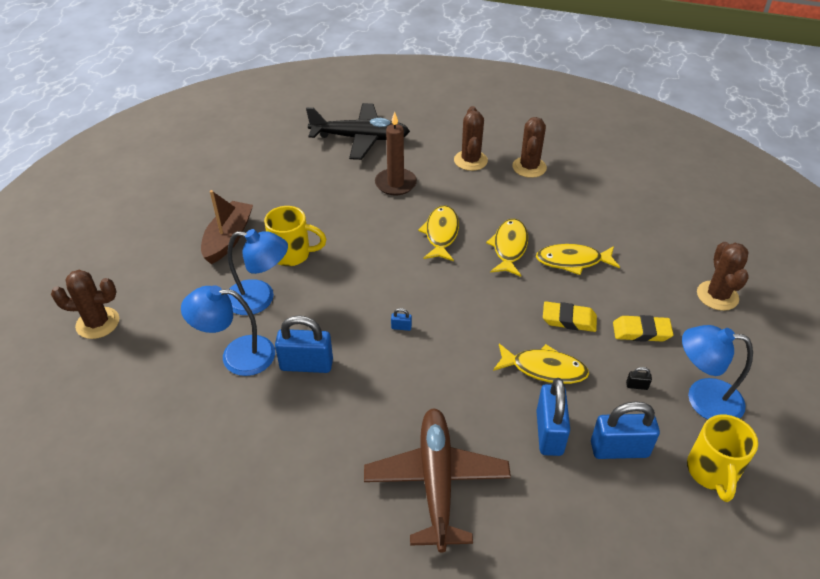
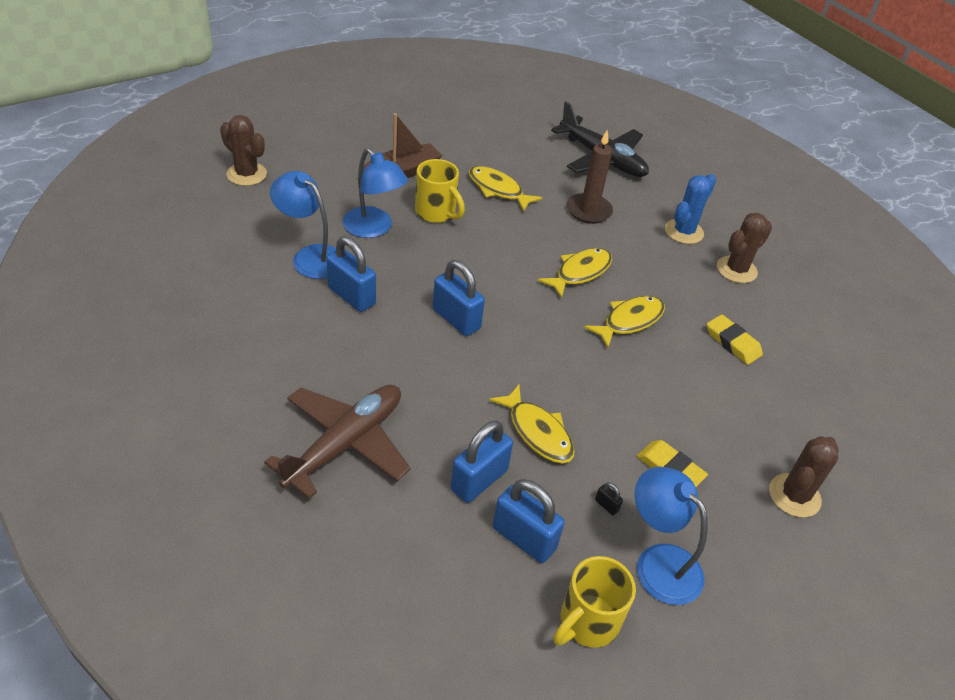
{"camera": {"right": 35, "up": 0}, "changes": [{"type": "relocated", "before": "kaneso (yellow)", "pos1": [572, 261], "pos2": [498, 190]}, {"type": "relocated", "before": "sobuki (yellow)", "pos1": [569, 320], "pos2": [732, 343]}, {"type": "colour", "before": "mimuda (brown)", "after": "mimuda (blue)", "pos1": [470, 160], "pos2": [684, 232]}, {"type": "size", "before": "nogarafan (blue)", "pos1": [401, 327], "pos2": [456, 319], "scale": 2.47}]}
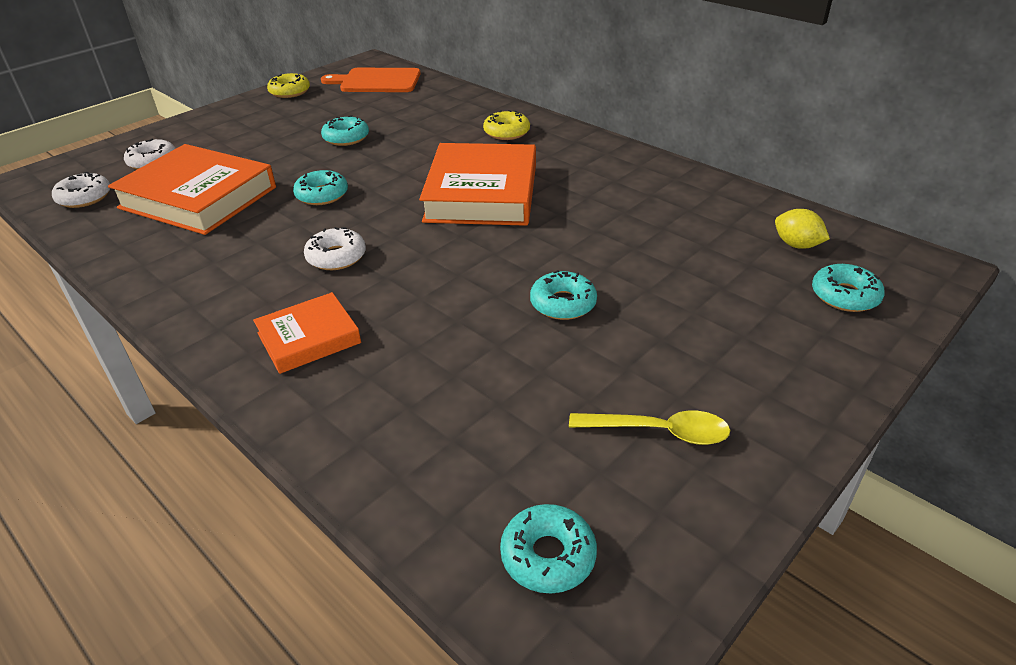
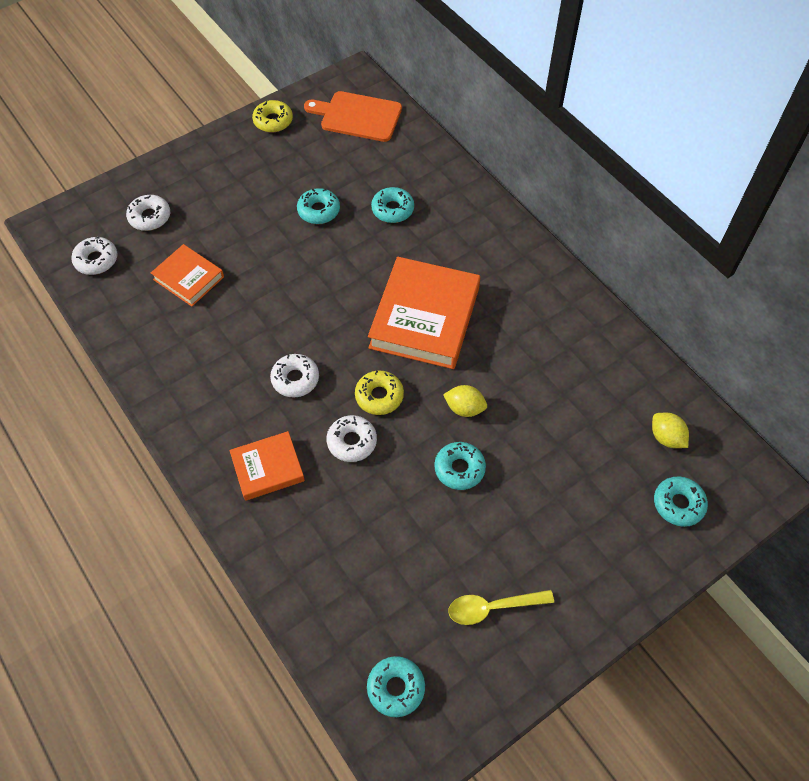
{"camera": {"right": 10, "up": 20}, "changes": [{"type": "appeared", "after": "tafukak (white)", "pos2": [352, 442]}, {"type": "appeared", "after": "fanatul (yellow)", "pos2": [464, 408]}, {"type": "relocated", "before": "tafukak (turquoise)", "pos1": [322, 195], "pos2": [392, 209]}, {"type": "relocated", "before": "tafukak (yellow)", "pos1": [506, 132], "pos2": [379, 396]}, {"type": "spun", "before": "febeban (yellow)", "pos1": [659, 432], "pos2": [492, 607], "turn": 150}, {"type": "size", "before": "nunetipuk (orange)", "pos1": [198, 197], "pos2": [188, 278], "scale": 0.55}]}
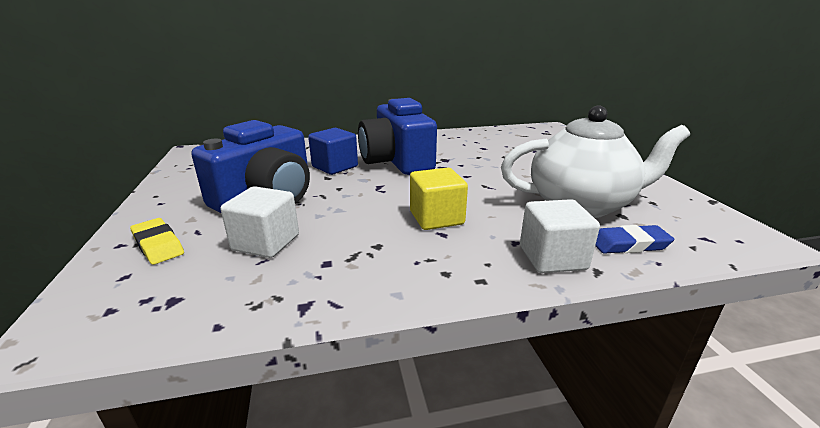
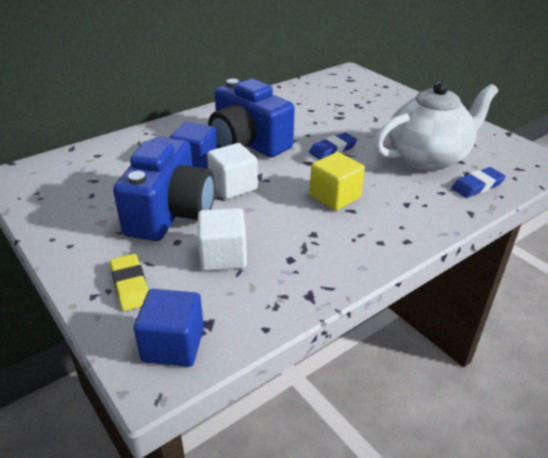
{"camera": {"right": -25, "up": 10}, "changes": [{"type": "appeared", "after": "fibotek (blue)", "pos2": [173, 345]}, {"type": "appeared", "after": "sobuki (blue)", "pos2": [332, 149]}, {"type": "relocated", "before": "fibotek (white)", "pos1": [552, 258], "pos2": [233, 186]}, {"type": "spun", "before": "sobuki (yellow)", "pos1": [158, 245], "pos2": [130, 285], "turn": 45}]}
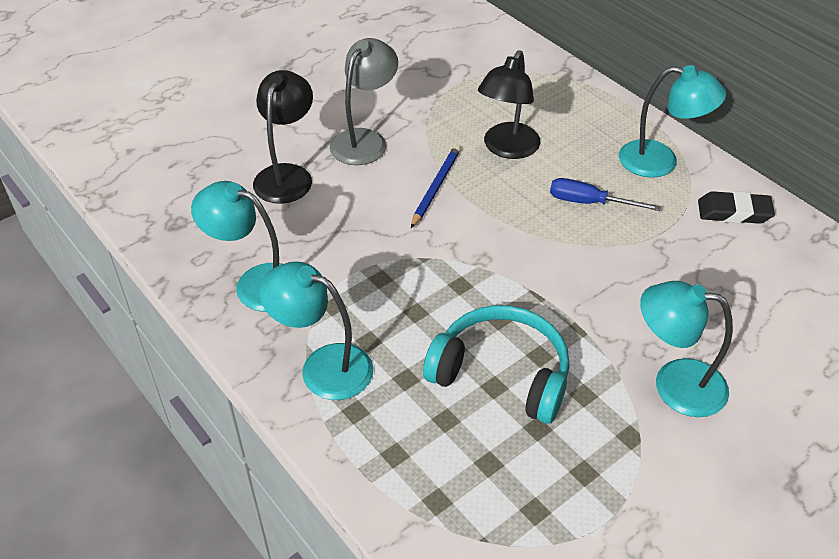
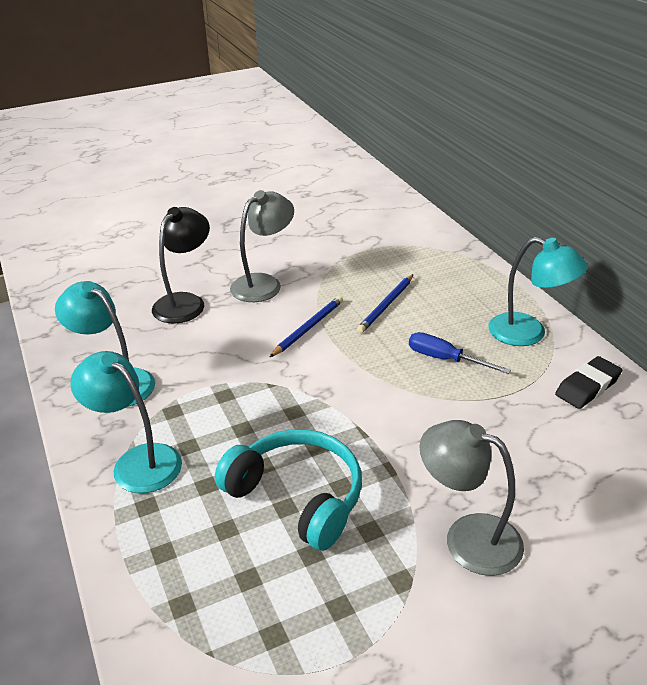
{"camera": {"right": 15, "up": -10}, "changes": [{"type": "exchanged", "before": "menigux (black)", "after": "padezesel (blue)", "pos1": [507, 149], "pos2": [386, 305]}, {"type": "colour", "before": "menigux (turquoise)", "after": "menigux (grey)", "pos1": [674, 384], "pos2": [468, 537]}, {"type": "spun", "before": "sobuki (black)", "pos1": [734, 212], "pos2": [587, 387], "turn": -60}]}
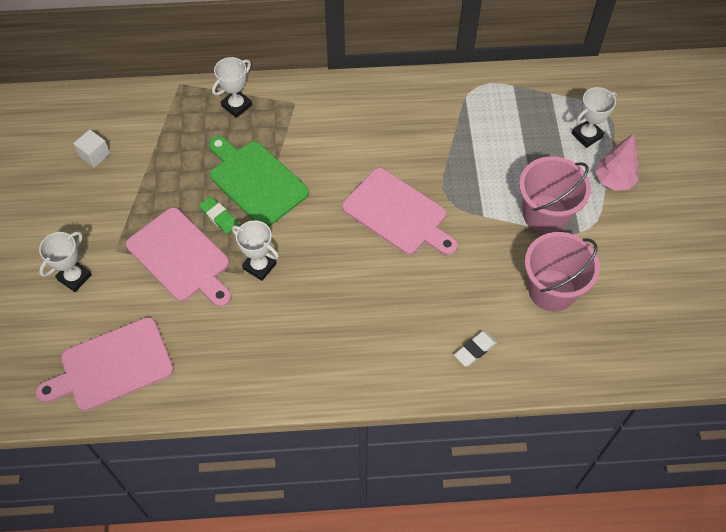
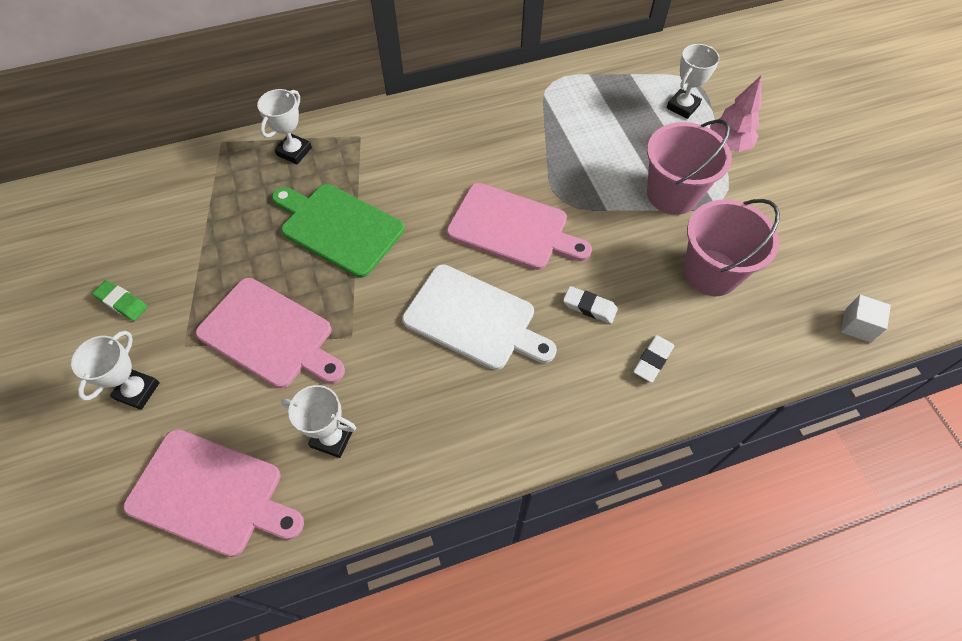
{"camera": {"right": -15, "up": 0}, "changes": [{"type": "appeared", "after": "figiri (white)", "pos2": [474, 319]}, {"type": "appeared", "after": "sobuki (white)", "pos2": [589, 307]}, {"type": "relocated", "before": "fibotek (white)", "pos1": [94, 155], "pos2": [857, 325]}, {"type": "relocated", "before": "sobuki (green)", "pos1": [219, 216], "pos2": [122, 302]}, {"type": "relocated", "before": "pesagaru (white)", "pos1": [259, 266], "pos2": [332, 437]}, {"type": "spun", "before": "figiri (pink)", "pos1": [112, 366], "pos2": [211, 494], "turn": -120}]}
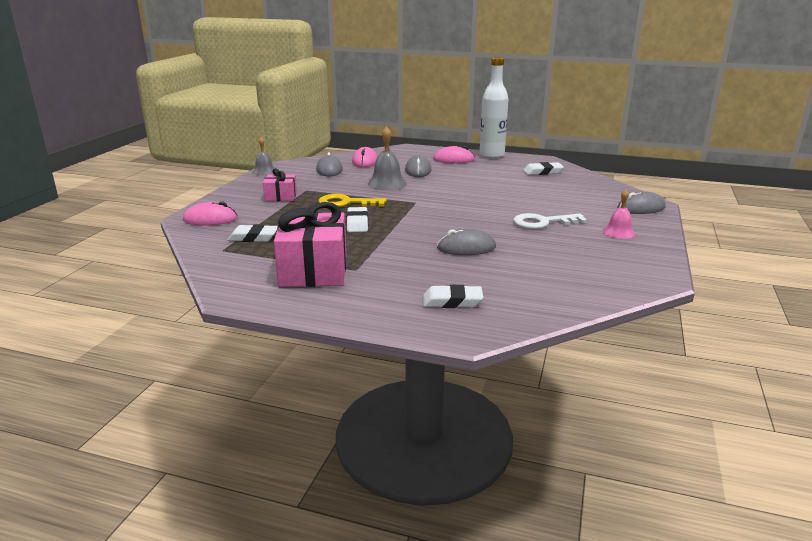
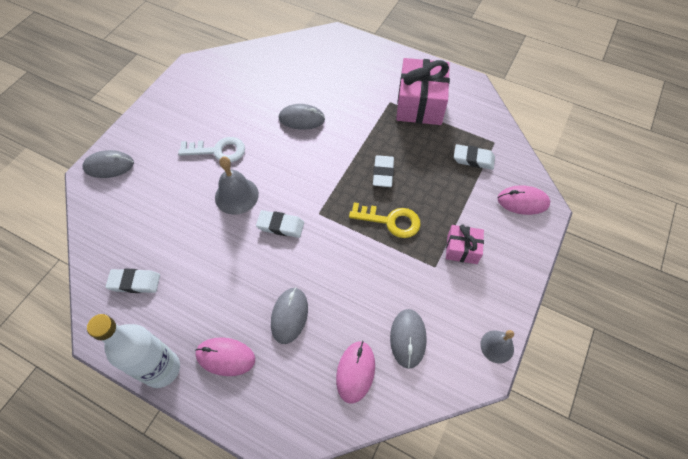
{"camera": {"right": -170, "up": 35}, "changes": [{"type": "missing", "before": "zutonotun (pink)", "pos1": [618, 232]}, {"type": "relocated", "before": "zutonotun (grey)", "pos1": [387, 183], "pos2": [236, 195]}, {"type": "relocated", "before": "sobuki (white)", "pos1": [452, 301], "pos2": [280, 226]}]}
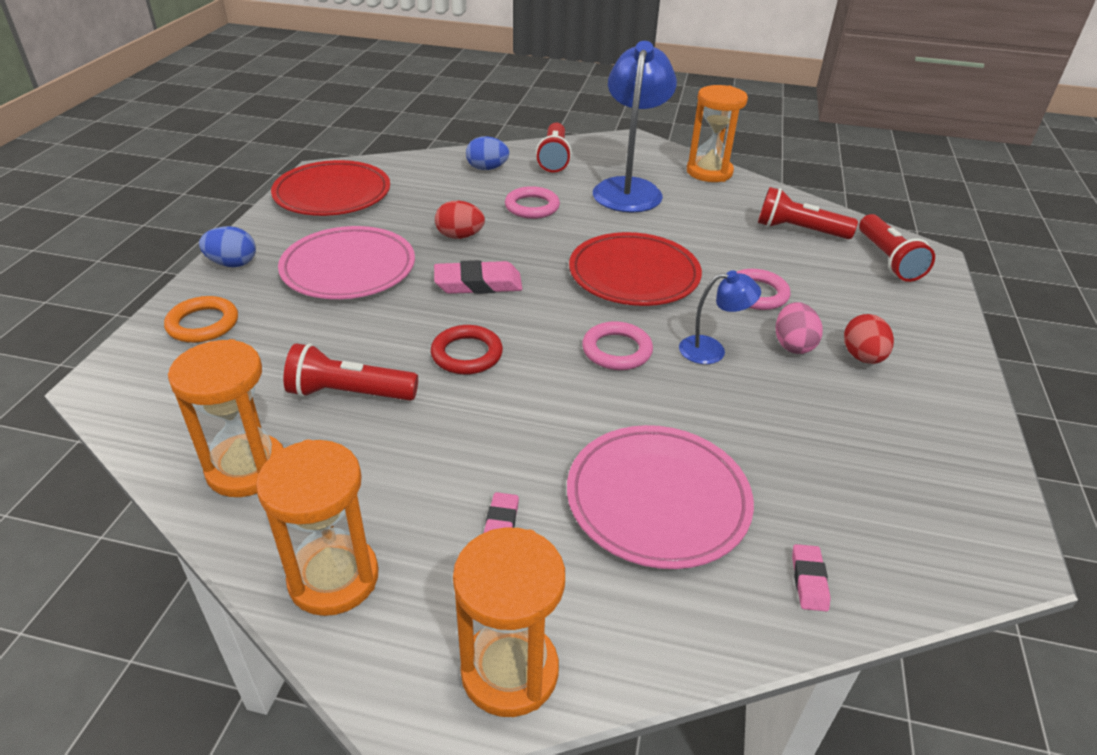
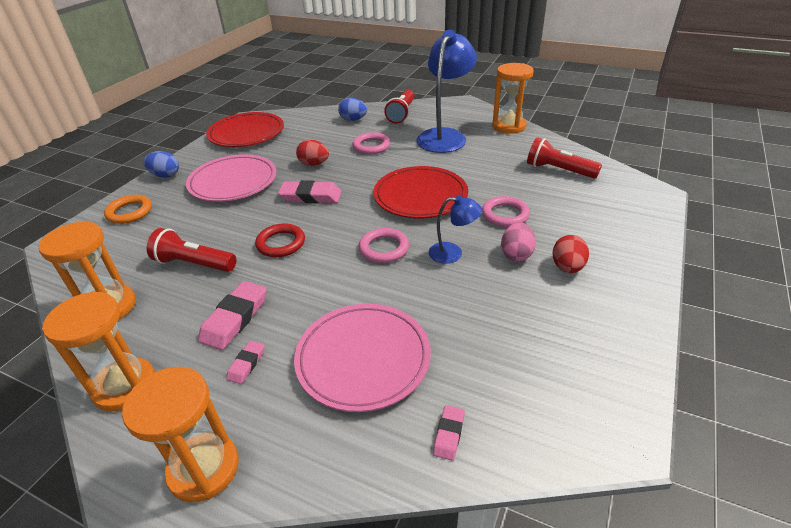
{"camera": {"right": 15, "up": 0}, "changes": [{"type": "missing", "before": "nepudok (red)", "pos1": [888, 260]}, {"type": "appeared", "after": "sobuki (pink)", "pos2": [235, 319]}]}
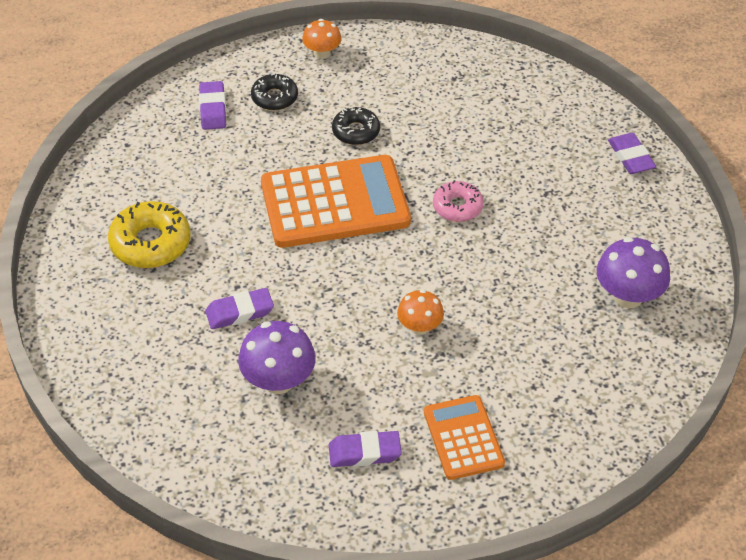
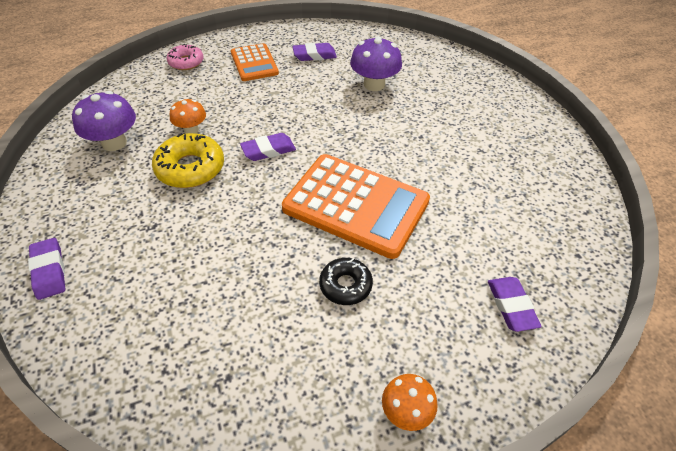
{"camera": {"right": 175, "up": 0}, "changes": [{"type": "missing", "before": "tafukak (black)", "pos1": [274, 98]}, {"type": "relocated", "before": "tafukak (yellow)", "pos1": [150, 243], "pos2": [190, 168]}, {"type": "relocated", "before": "sobuki (purple)", "pos1": [239, 312], "pos2": [268, 150]}, {"type": "relocated", "before": "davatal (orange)", "pos1": [419, 327], "pos2": [191, 129]}, {"type": "relocated", "before": "tafukak (pink)", "pos1": [457, 207], "pos2": [186, 62]}, {"type": "spun", "before": "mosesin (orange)", "pos1": [335, 203], "pos2": [356, 205], "turn": -135}]}
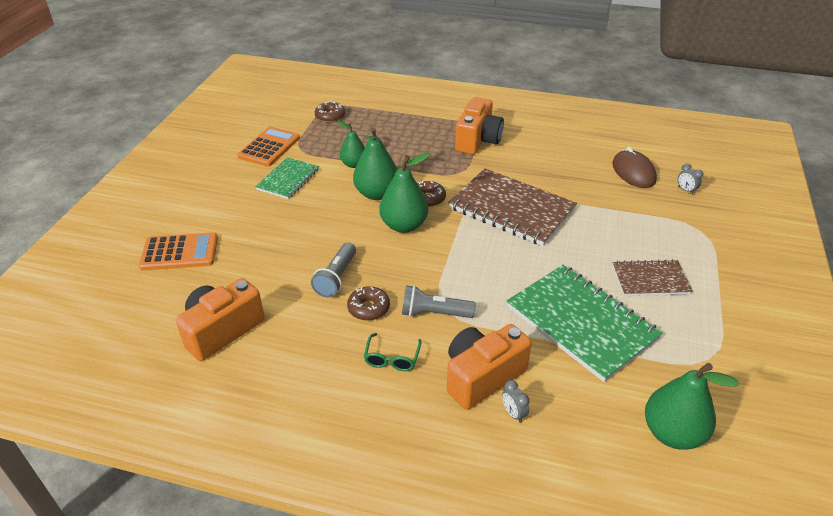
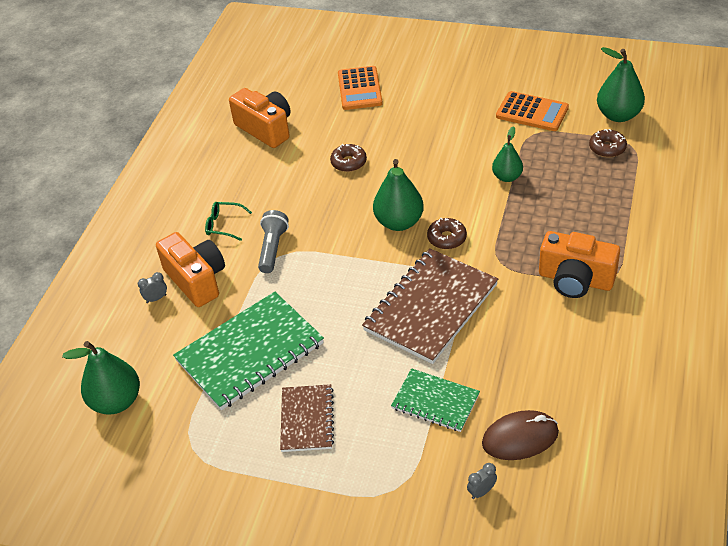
{"camera": {"right": 95, "up": 5}, "changes": [{"type": "missing", "before": "nepudok (grey)", "pos1": [336, 278]}, {"type": "relocated", "before": "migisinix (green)", "pos1": [288, 179], "pos2": [435, 401]}, {"type": "relocated", "before": "tafukak (brown)", "pos1": [368, 308], "pos2": [348, 162]}, {"type": "relocated", "before": "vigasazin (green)", "pos1": [377, 194], "pos2": [618, 115]}]}
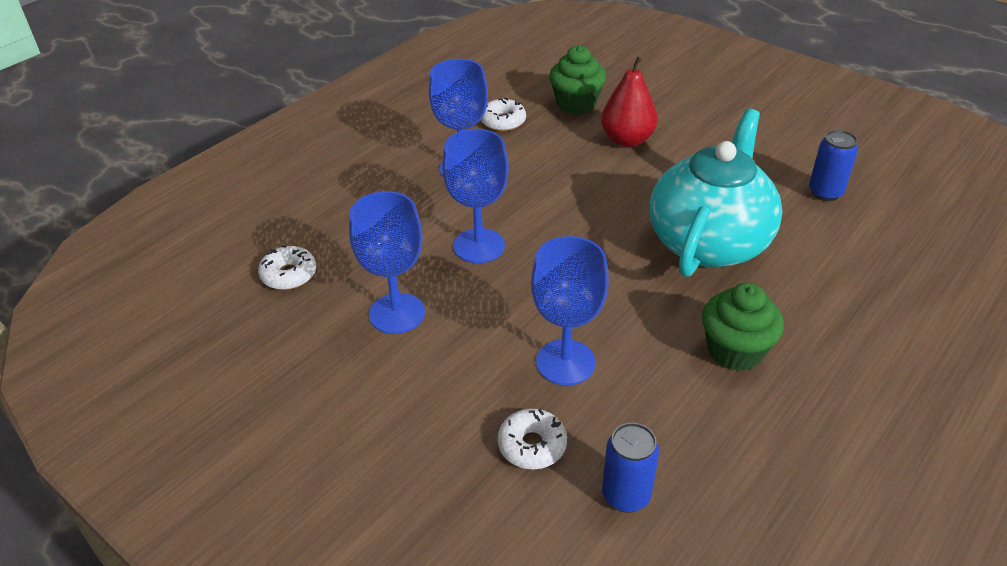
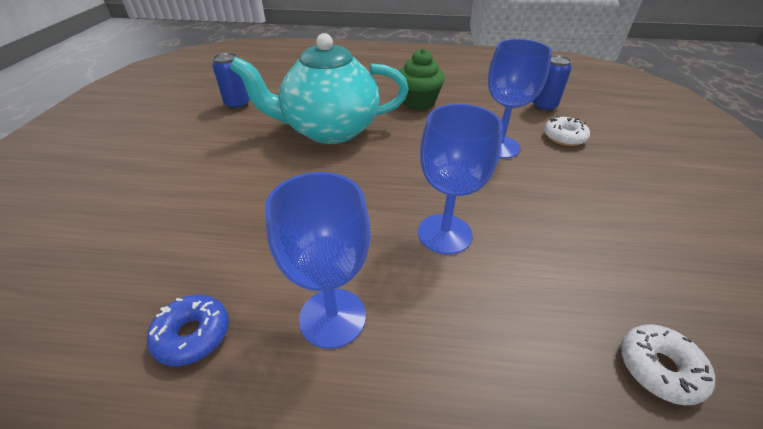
{"camera": {"right": -125, "up": 0}, "changes": [{"type": "missing", "before": "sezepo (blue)", "pos1": [397, 313]}, {"type": "missing", "before": "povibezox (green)", "pos1": [576, 104]}, {"type": "missing", "before": "vigasazin (red)", "pos1": [627, 140]}, {"type": "colour", "before": "tafukak (white)", "after": "tafukak (blue)", "pos1": [503, 121], "pos2": [193, 334]}]}
